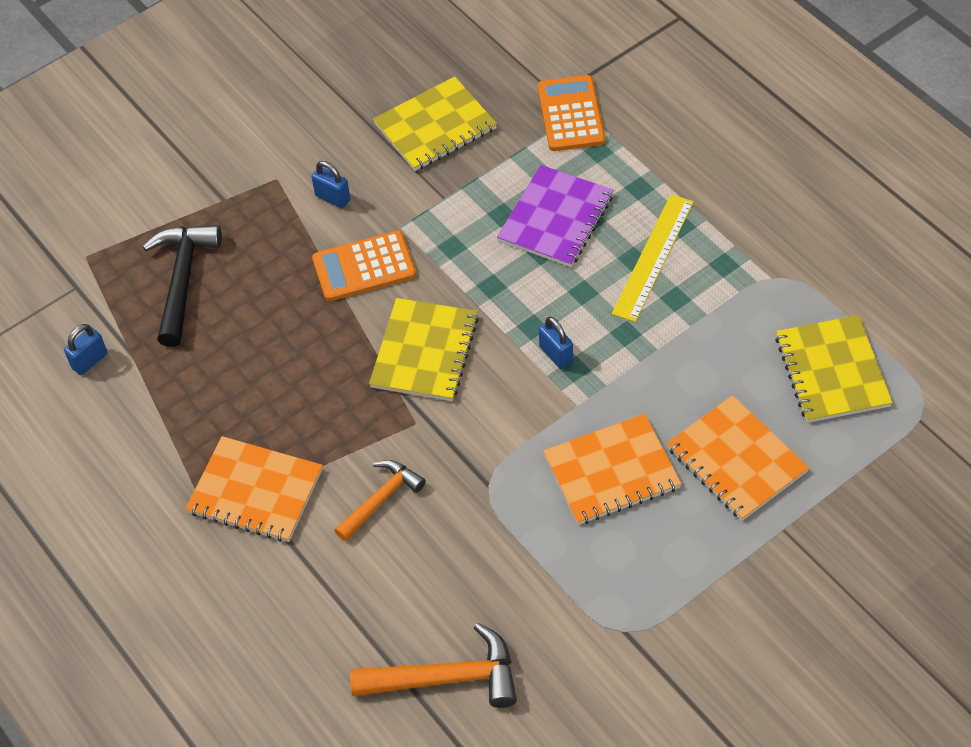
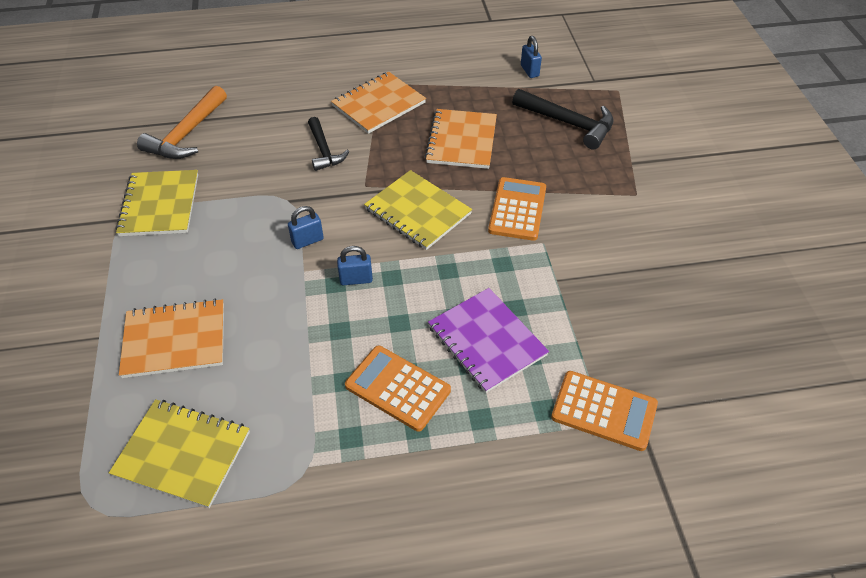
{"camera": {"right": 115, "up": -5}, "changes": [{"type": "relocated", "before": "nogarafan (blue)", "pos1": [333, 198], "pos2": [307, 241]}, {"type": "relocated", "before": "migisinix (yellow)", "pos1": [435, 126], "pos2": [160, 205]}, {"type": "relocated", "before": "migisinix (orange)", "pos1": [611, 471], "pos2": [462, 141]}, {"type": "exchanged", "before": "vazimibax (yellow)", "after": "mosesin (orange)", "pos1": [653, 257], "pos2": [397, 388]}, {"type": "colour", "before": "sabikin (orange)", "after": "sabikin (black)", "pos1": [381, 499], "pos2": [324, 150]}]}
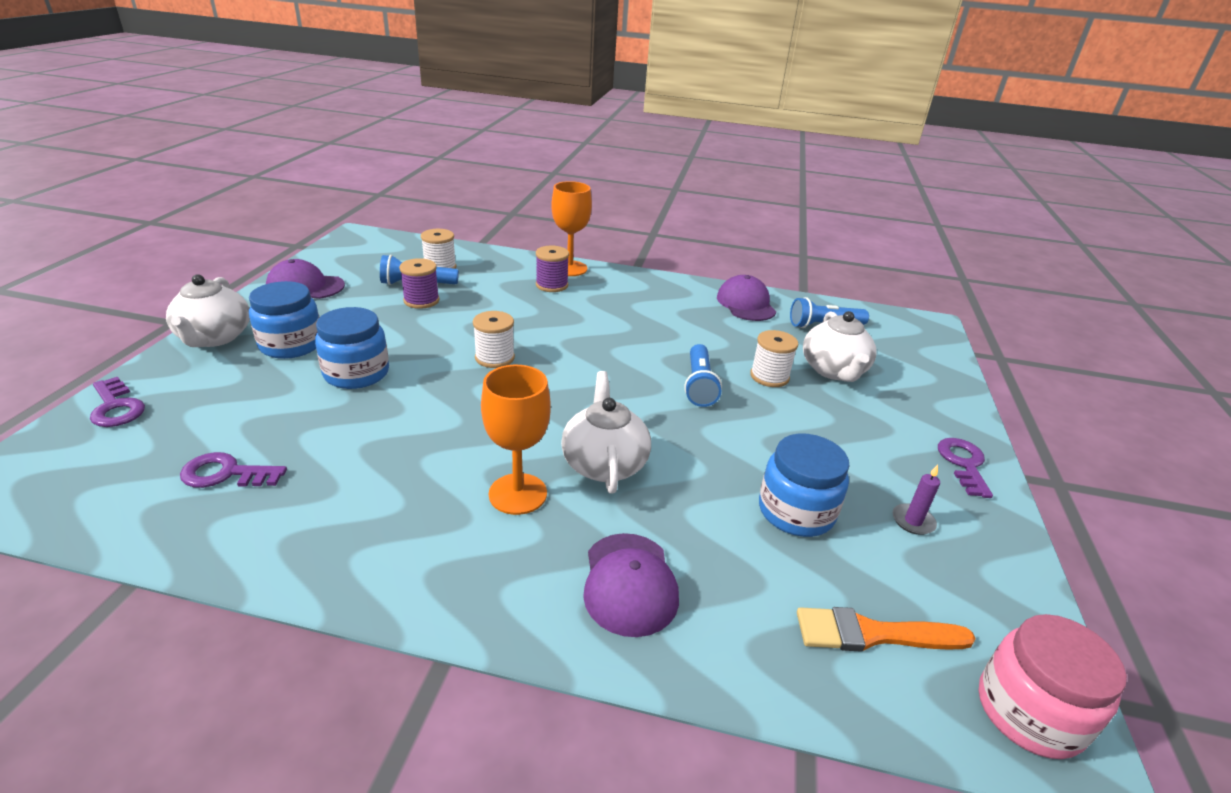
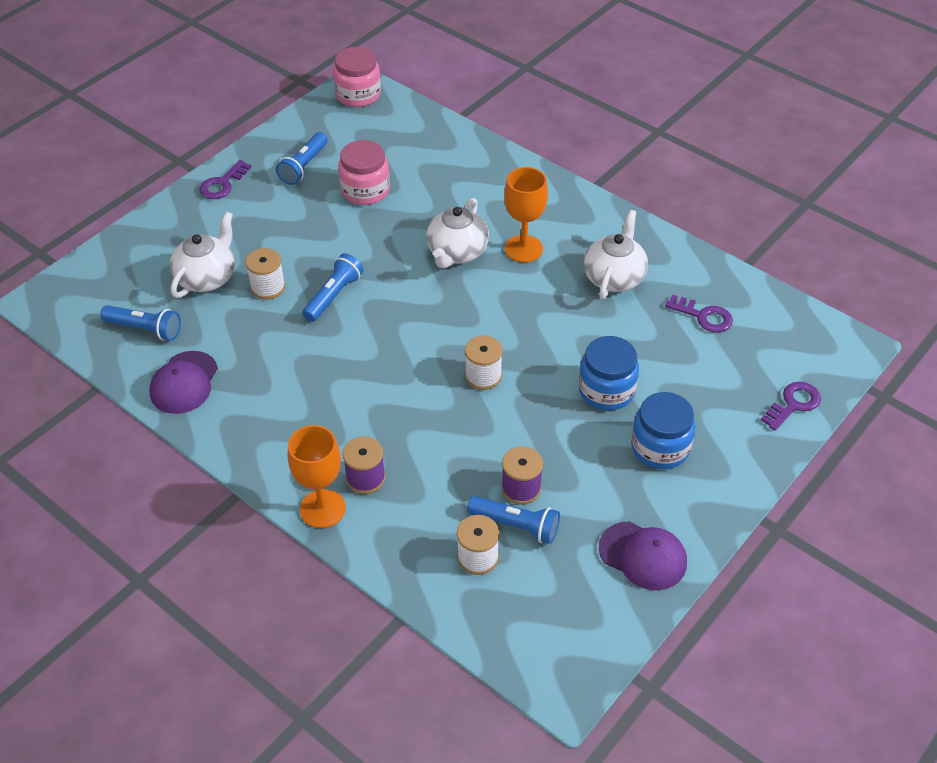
{"camera": {"right": -150, "up": 15}, "changes": [{"type": "missing", "before": "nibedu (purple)", "pos1": [629, 583]}, {"type": "missing", "before": "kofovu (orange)", "pos1": [873, 634]}, {"type": "relocated", "before": "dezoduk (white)", "pos1": [214, 338], "pos2": [614, 277]}, {"type": "exchanged", "before": "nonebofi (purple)", "after": "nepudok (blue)", "pos1": [913, 521], "pos2": [304, 166]}, {"type": "colour", "before": "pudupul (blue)", "after": "pudupul (pink)", "pos1": [796, 511], "pos2": [365, 190]}, {"type": "spun", "before": "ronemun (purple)", "pos1": [116, 407], "pos2": [793, 404], "turn": 60}]}
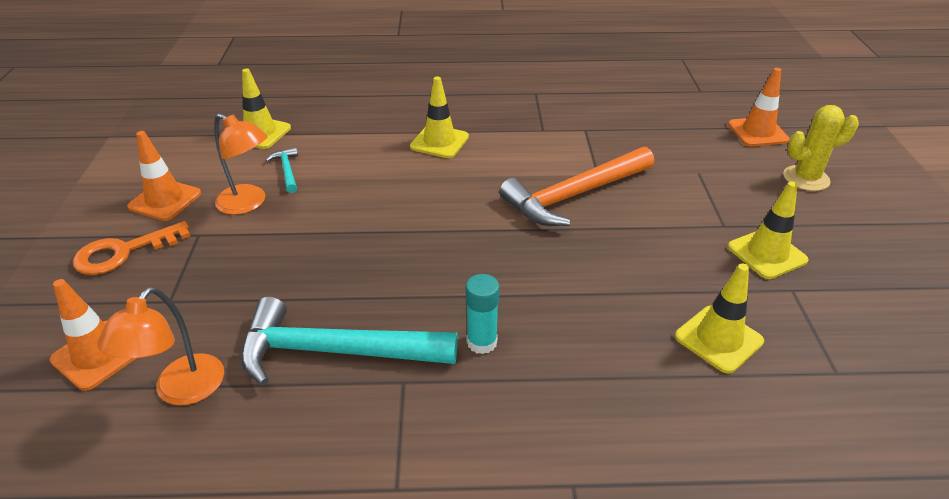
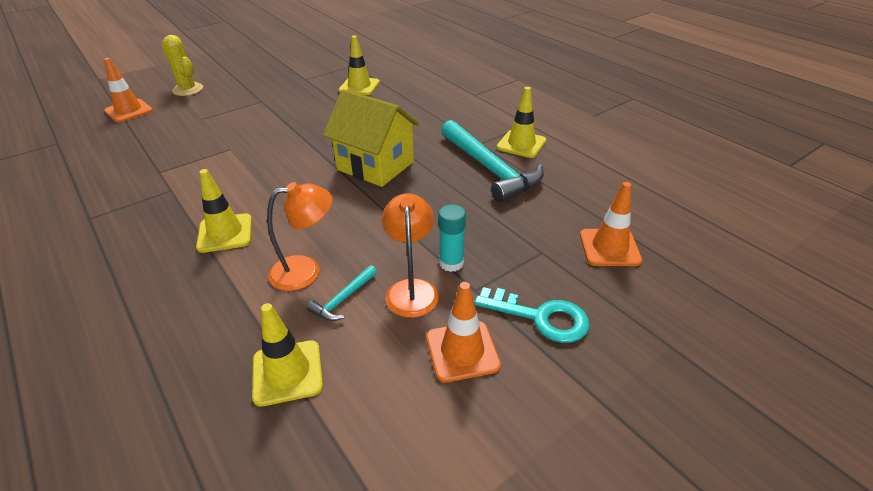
{"camera": {"right": -125, "up": 0}, "changes": [{"type": "missing", "before": "sabikin (orange)", "pos1": [574, 195]}, {"type": "appeared", "after": "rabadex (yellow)", "pos2": [375, 166]}, {"type": "relocated", "before": "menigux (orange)", "pos1": [181, 391], "pos2": [306, 271]}, {"type": "relocated", "before": "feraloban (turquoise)", "pos1": [481, 342], "pos2": [451, 263]}, {"type": "relocated", "before": "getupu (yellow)", "pos1": [767, 254], "pos2": [521, 144]}, {"type": "colour", "before": "ronemun (orange)", "after": "ronemun (turquoise)", "pos1": [124, 252], "pos2": [540, 317]}]}
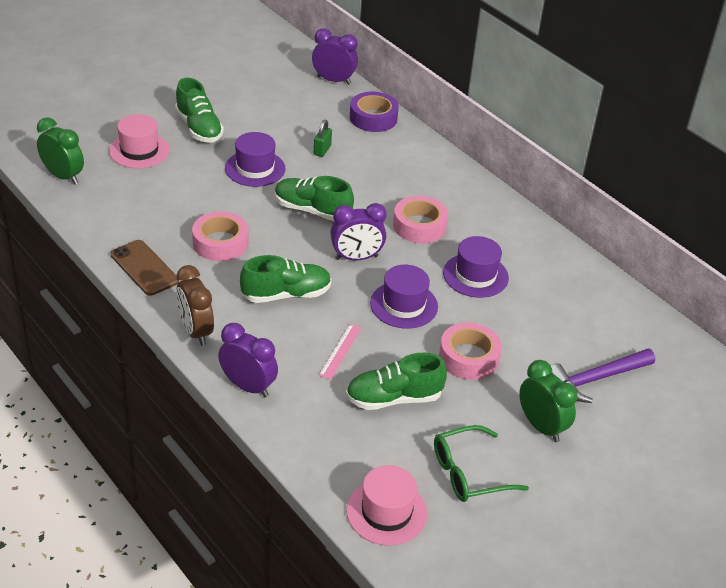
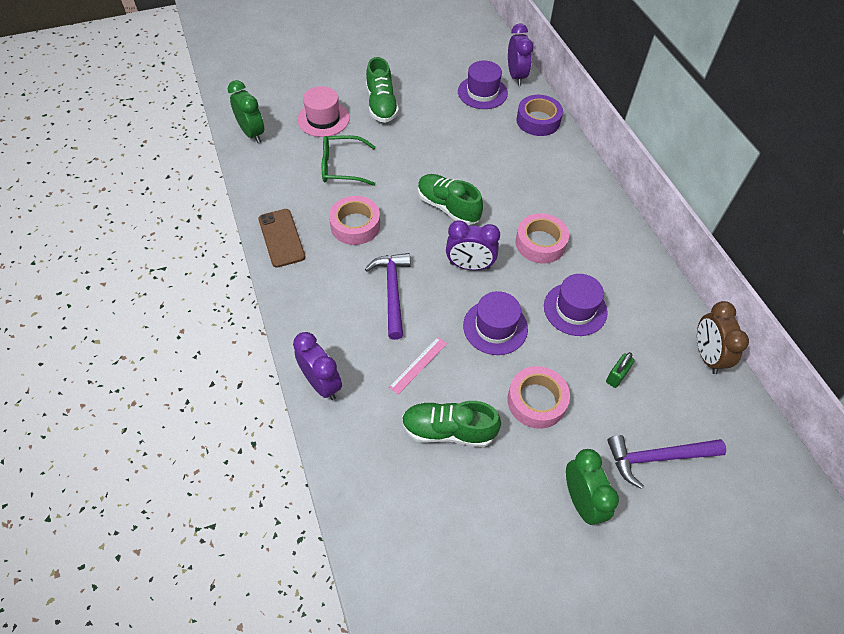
{"camera": {"right": 20, "up": 15}, "changes": [{"type": "missing", "before": "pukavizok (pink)", "pos1": [386, 512]}, {"type": "relocated", "before": "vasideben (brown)", "pos1": [195, 331], "pos2": [706, 355]}, {"type": "relocated", "before": "pukavizok (purple)", "pos1": [255, 168], "pos2": [482, 92]}, {"type": "relocated", "before": "nogarafan (green)", "pos1": [322, 150], "pos2": [616, 376]}, {"type": "relocated", "before": "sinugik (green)", "pos1": [468, 473], "pos2": [341, 167]}, {"type": "exchanged", "before": "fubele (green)", "after": "sabikin (purple)", "pos1": [286, 294], "pos2": [392, 292]}, {"type": "spun", "before": "vasideben (purple)", "pos1": [333, 80], "pos2": [516, 76], "turn": 45}]}
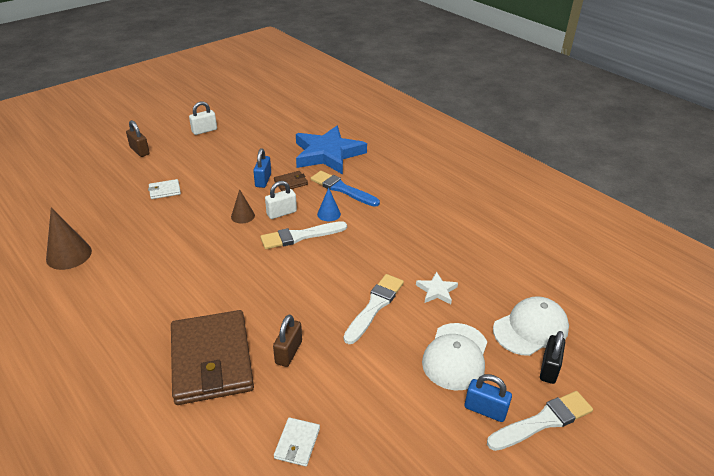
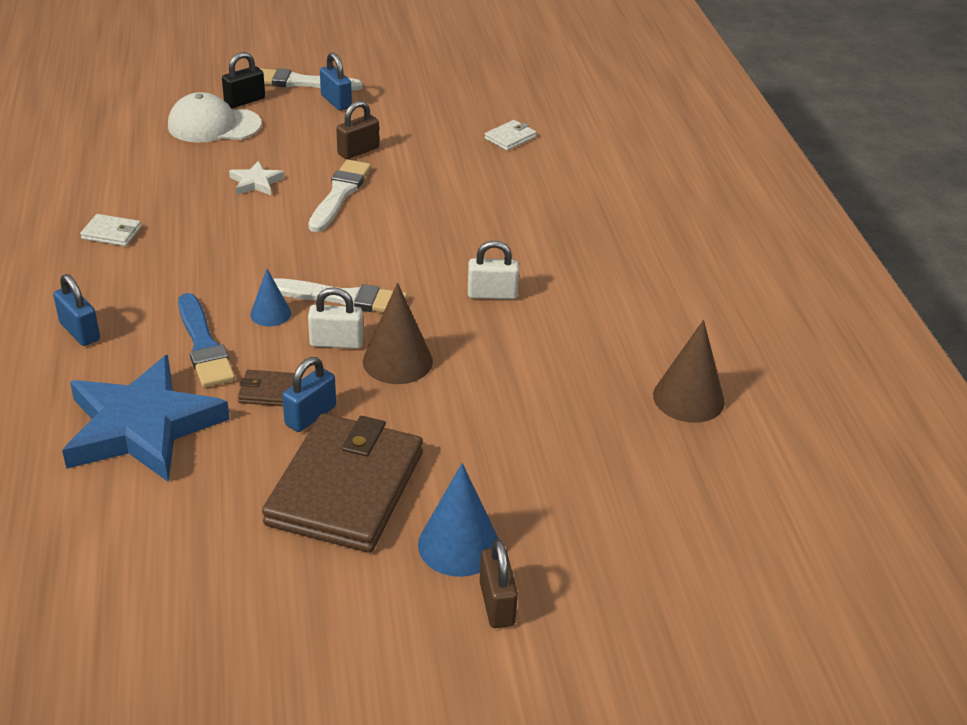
{"camera": {"right": -150, "up": 0}, "changes": [{"type": "missing", "before": "nibedu (white)", "pos1": [455, 356]}, {"type": "appeared", "after": "nogarafan (blue)", "pos2": [80, 332]}, {"type": "appeared", "after": "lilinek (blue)", "pos2": [458, 545]}, {"type": "relocated", "before": "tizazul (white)", "pos1": [164, 191], "pos2": [112, 233]}, {"type": "relocated", "before": "tizazul (brown)", "pos1": [212, 360], "pos2": [345, 488]}, {"type": "relocated", "before": "nogarafan (white)", "pos1": [204, 130], "pos2": [492, 294]}, {"type": "relocated", "before": "nogarafan (brown)", "pos1": [288, 352], "pos2": [358, 151]}, {"type": "spun", "before": "kofovu (white)", "pos1": [374, 306], "pos2": [340, 194], "turn": 135}, {"type": "size", "before": "lilinek (brown)", "pos1": [243, 216], "pos2": [397, 361], "scale": 1.67}]}
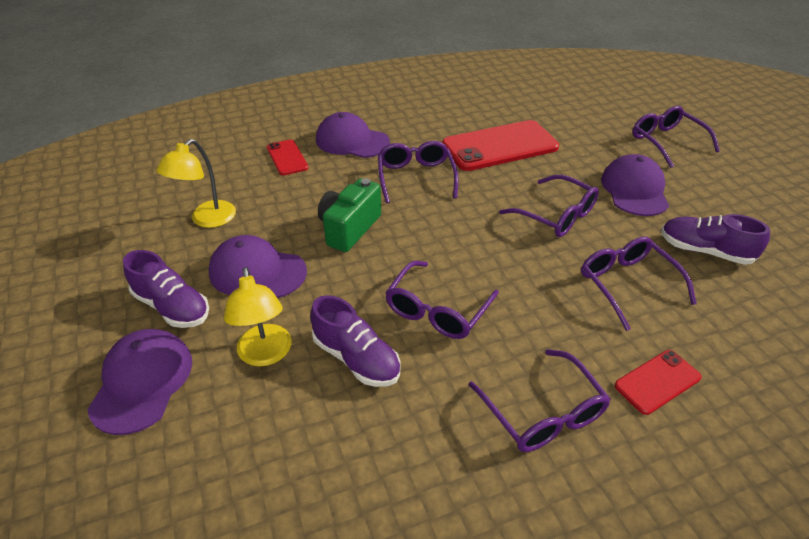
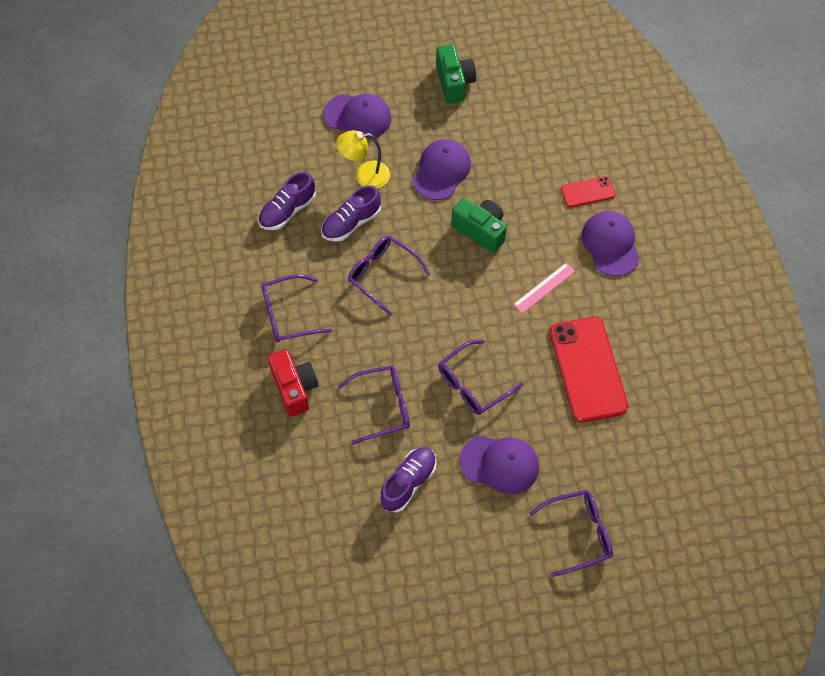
{"camera": {"right": 100, "up": 20}, "changes": [{"type": "missing", "before": "menigux (yellow)", "pos1": [207, 220]}, {"type": "appeared", "after": "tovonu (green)", "pos2": [454, 83]}, {"type": "relocated", "before": "fubele (purple)", "pos1": [172, 307], "pos2": [287, 211]}, {"type": "exchanged", "before": "sinugik (purple)", "after": "vazimibax (pink)", "pos1": [415, 177], "pos2": [544, 287]}, {"type": "exchanged", "before": "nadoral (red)", "after": "tovonu (red)", "pos1": [657, 382], "pos2": [294, 388]}, {"type": "spun", "before": "nibedu (purple)", "pos1": [352, 141], "pos2": [610, 244], "turn": -45}]}
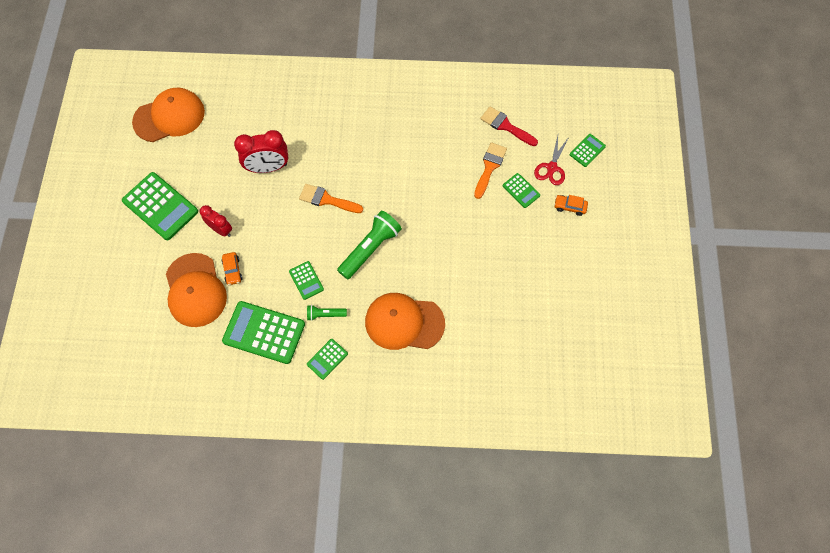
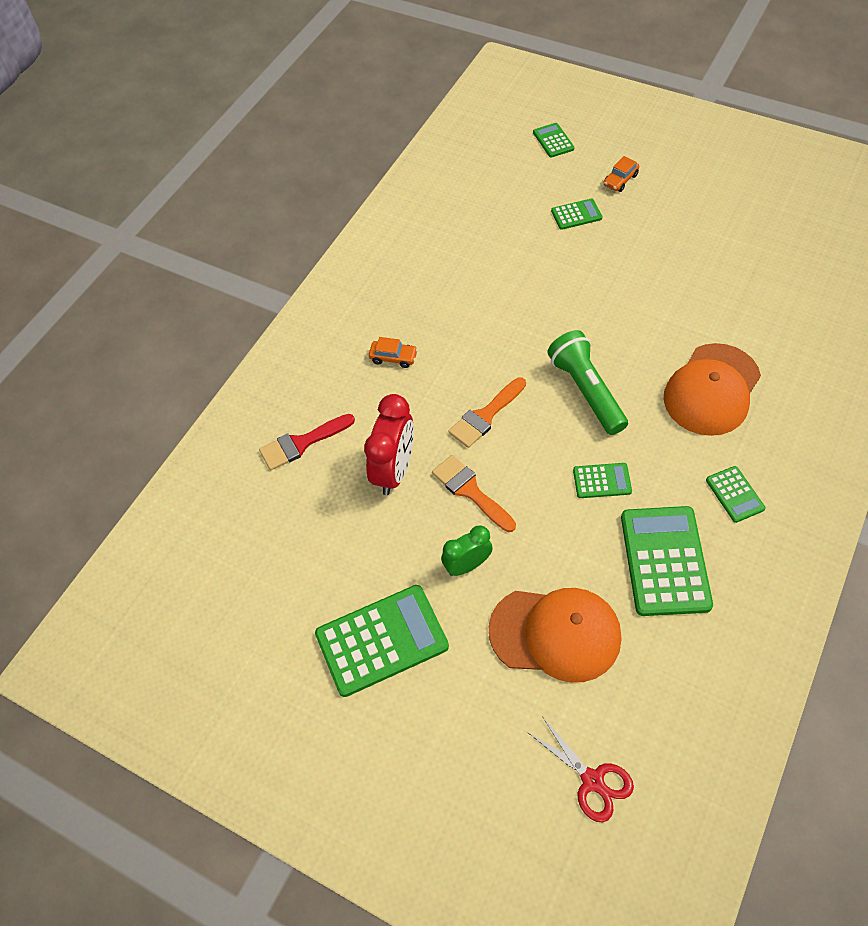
{"camera": {"right": -60, "up": -10}, "changes": [{"type": "missing", "before": "nibedu (orange)", "pos1": [169, 117]}, {"type": "missing", "before": "nepudok (green)", "pos1": [325, 314]}, {"type": "relocated", "before": "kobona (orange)", "pos1": [233, 270], "pos2": [393, 357]}, {"type": "relocated", "before": "kofovu (orange)", "pos1": [489, 167], "pos2": [470, 491]}, {"type": "relocated", "before": "kofovu (red)", "pos1": [505, 126], "pos2": [301, 443]}, {"type": "relocated", "before": "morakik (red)", "pos1": [552, 167], "pos2": [592, 780]}, {"type": "colour", "before": "vasideben (red)", "after": "vasideben (green)", "pos1": [221, 229], "pos2": [467, 565]}, {"type": "spun", "before": "mosesin (green)", "pos1": [264, 332], "pos2": [664, 561], "turn": 135}]}
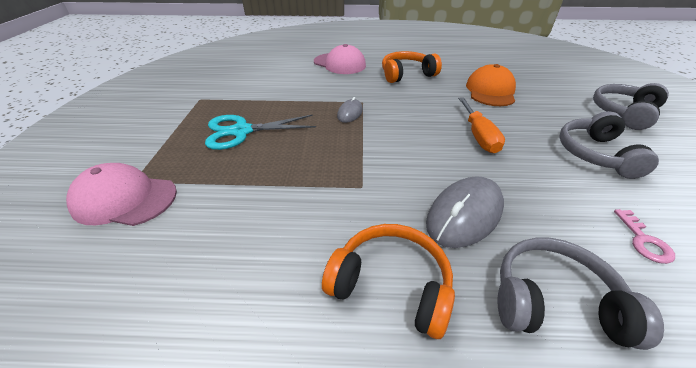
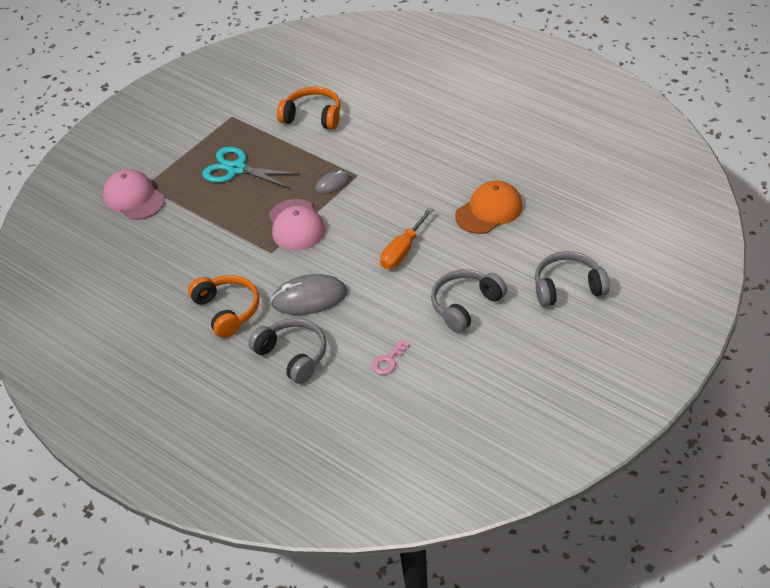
{"camera": {"right": 40, "up": 5}, "changes": [{"type": "relocated", "before": "nibedu (pink)", "pos1": [339, 64], "pos2": [296, 225]}, {"type": "relocated", "before": "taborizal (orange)", "pos1": [406, 74], "pos2": [312, 117]}]}
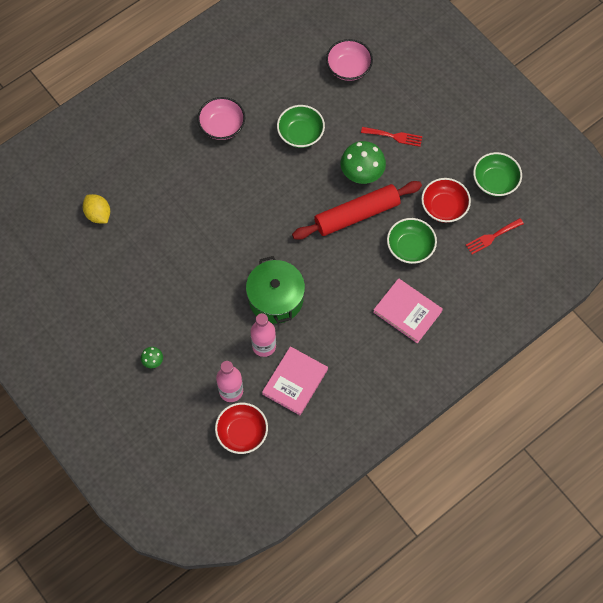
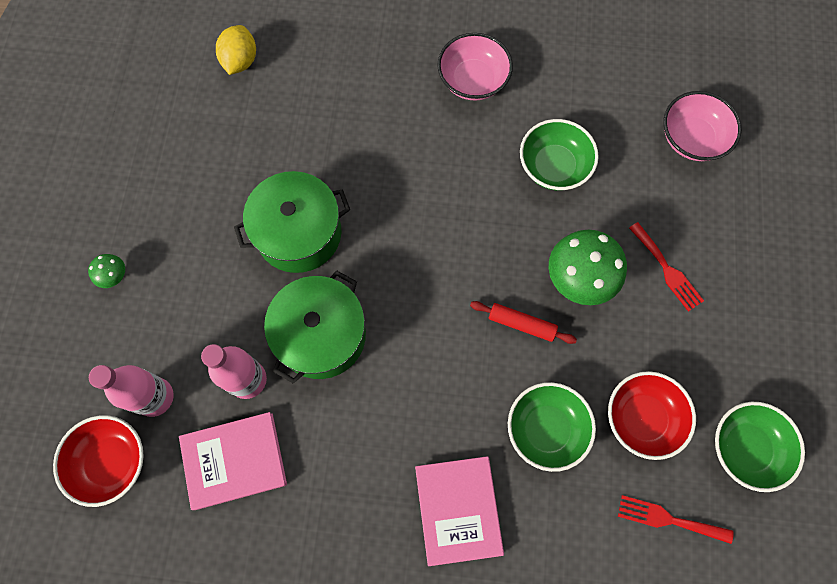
{"camera": {"right": 45, "up": 5}, "changes": [{"type": "appeared", "after": "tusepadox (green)", "pos2": [299, 233]}, {"type": "size", "before": "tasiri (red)", "pos1": [357, 215], "pos2": [521, 324], "scale": 0.47}]}
